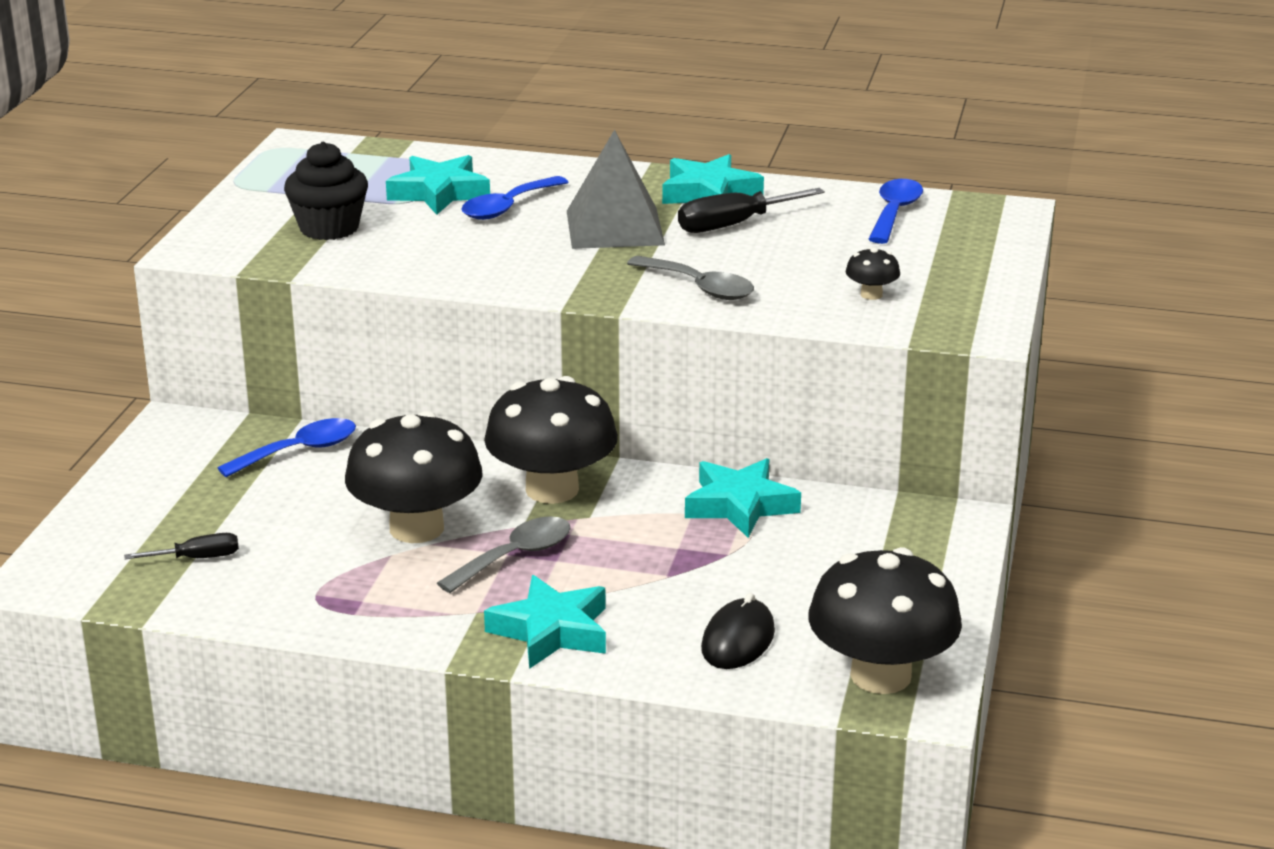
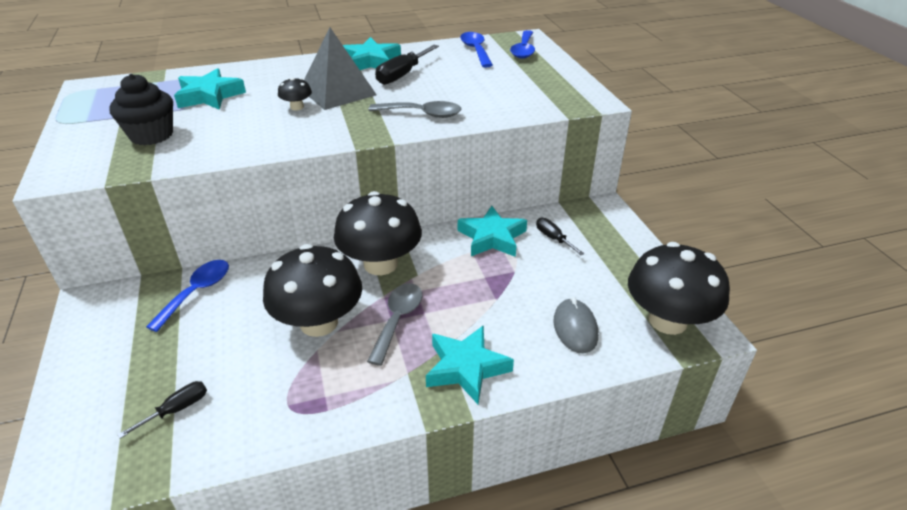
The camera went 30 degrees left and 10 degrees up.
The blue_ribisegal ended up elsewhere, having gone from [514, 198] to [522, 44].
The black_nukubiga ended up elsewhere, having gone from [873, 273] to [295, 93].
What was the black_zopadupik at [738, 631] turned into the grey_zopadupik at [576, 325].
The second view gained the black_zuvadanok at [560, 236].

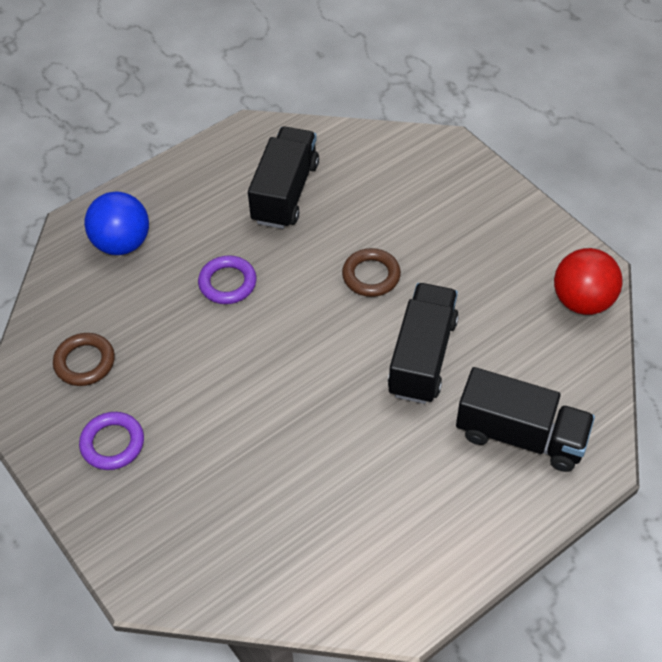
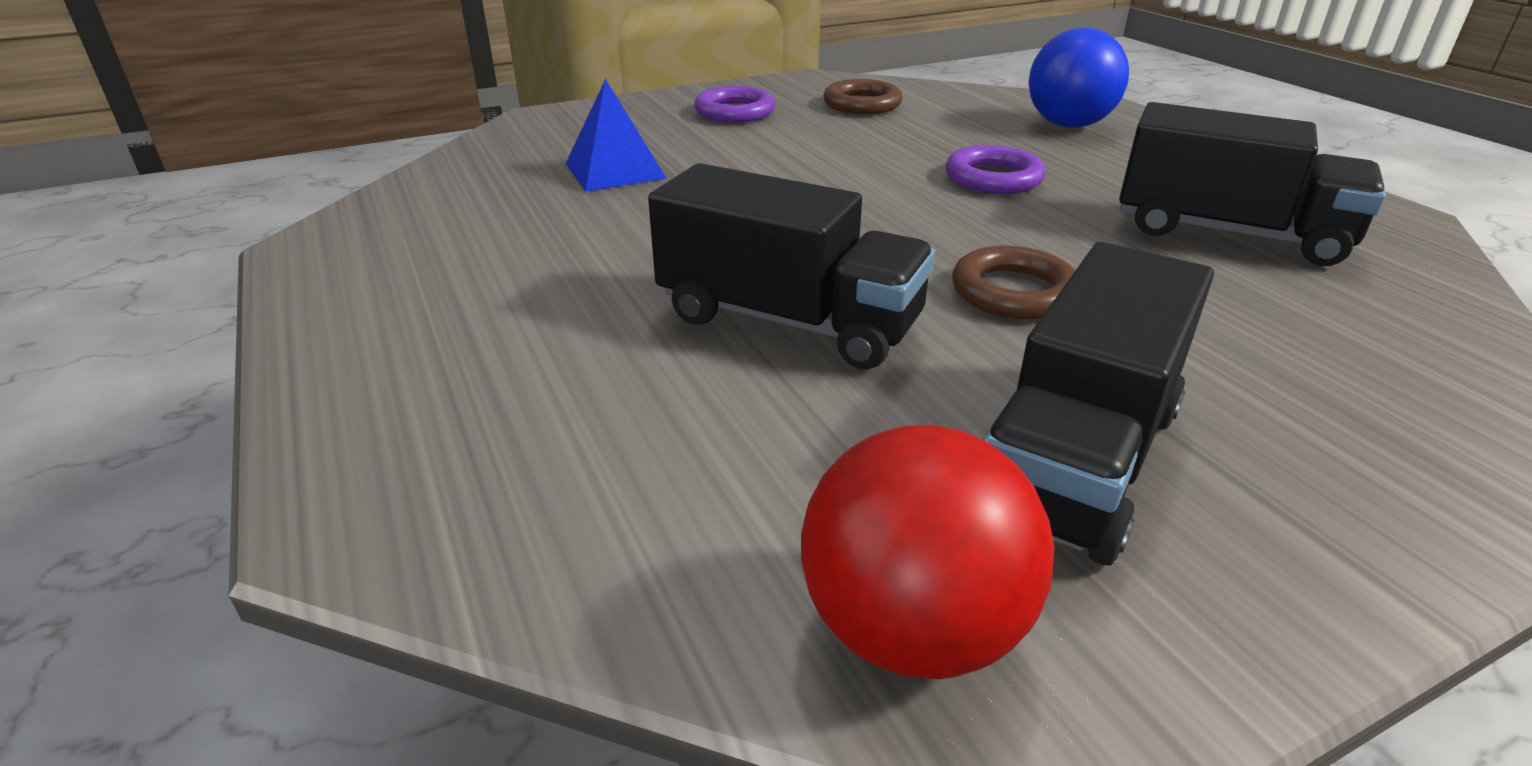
The camera went 100 degrees right and 20 degrees down.
The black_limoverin ended up elsewhere, having gone from [525, 419] to [1098, 403].
The second view gained the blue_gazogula at [616, 135].

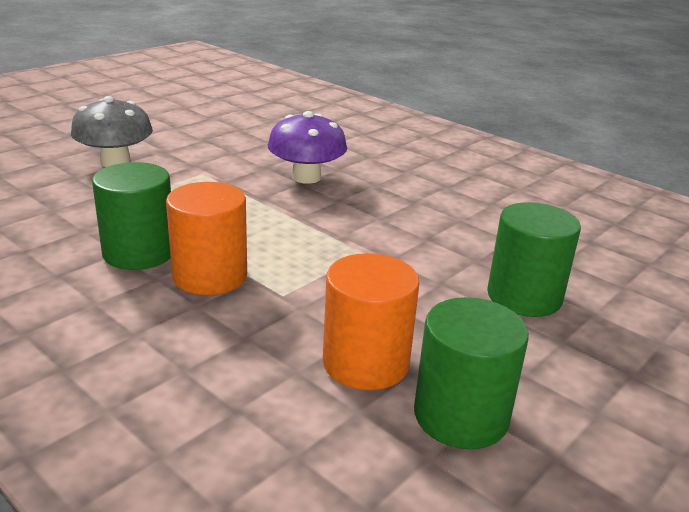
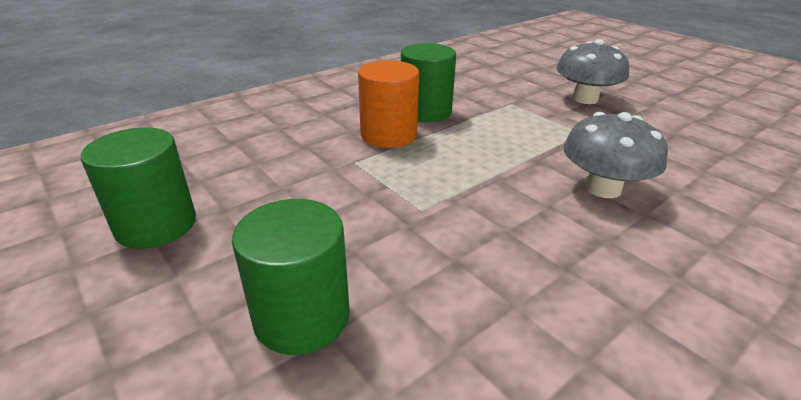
The camera went 100 degrees right and 5 degrees up.
What was the purple_nukubiga at [307, 147] turned into the grey_nukubiga at [615, 155].
The second view lost the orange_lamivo at [371, 321].

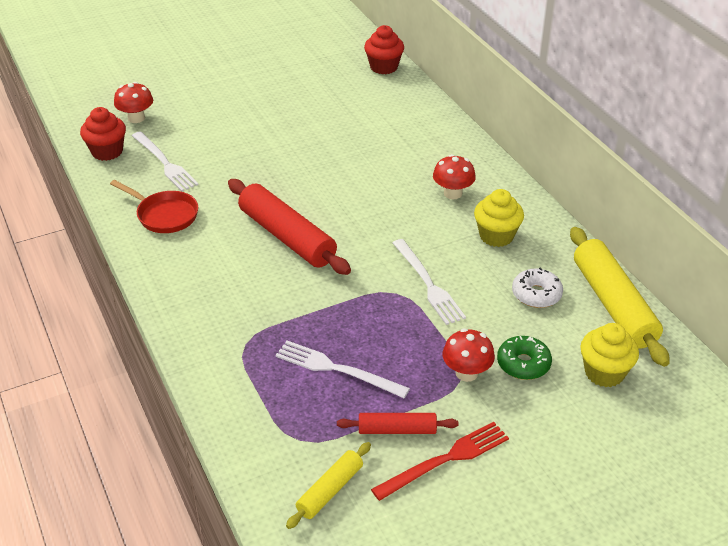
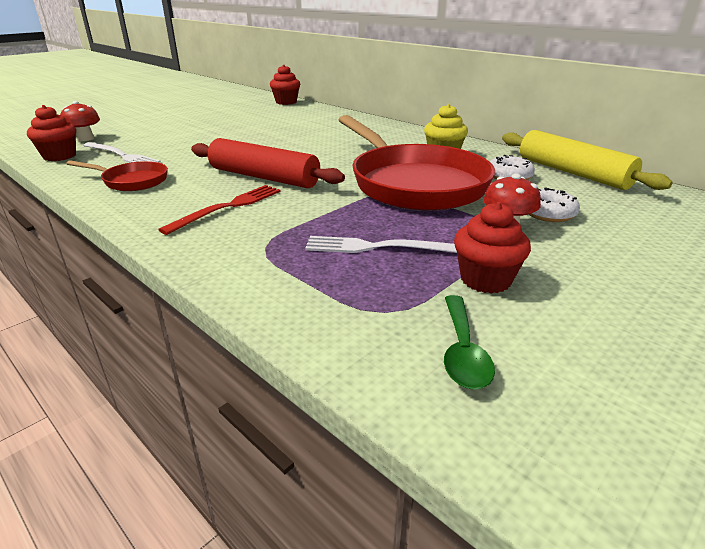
The camera went 20 degrees left and 10 degrees down.
The second view lost the red_nukubiga at [454, 176].
Where the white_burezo stood at [429, 282], the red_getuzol came to stand at [417, 163].
The second view lost the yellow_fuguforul at [609, 355].
What was the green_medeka at [524, 358] turned into the white_medeka at [554, 205].
Where the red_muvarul stood at [398, 423], the red_fuguforul came to stand at [492, 248].
The red_burezo ended up elsewhere, having gone from [440, 461] to [219, 210].
Where the yellow_muvarul stood at [328, 485], the green_ribisegal came to stand at [469, 342].

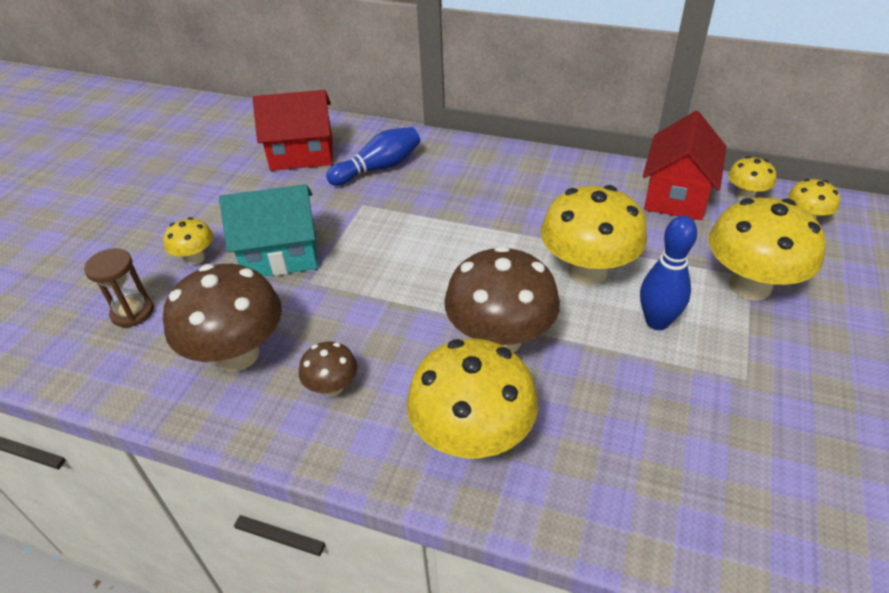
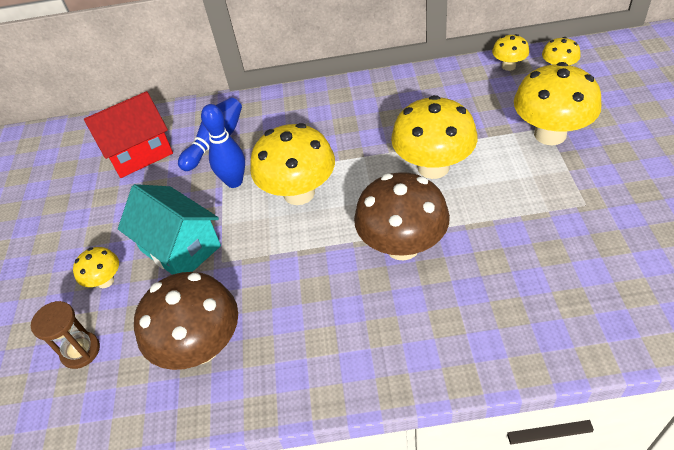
The camera went 20 degrees left and 5 degrees up.
The second view lost the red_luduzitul at [684, 165].
The turquoise_luduzitul at [268, 230] ended up facing another way, 75 degrees clockwise from before.
The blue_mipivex ended up elsewhere, having gone from [668, 273] to [223, 146].
The yellow_nukubiga ended up elsewhere, having gone from [473, 399] to [292, 164].
The second view lost the brown_nukubiga at [328, 369].

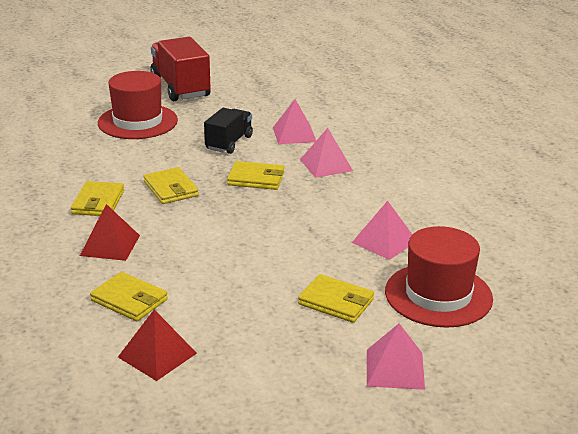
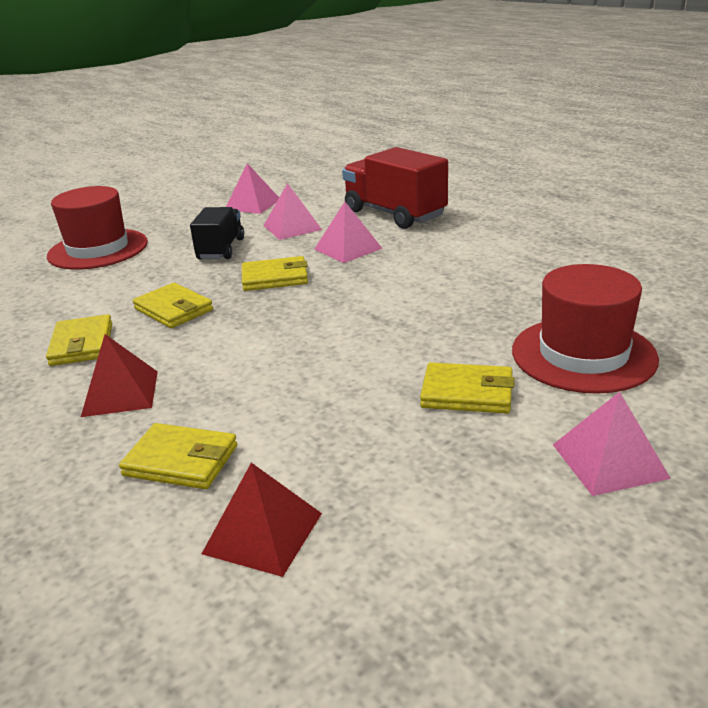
The camera went 15 degrees left and 0 degrees up.
The red_limoverin ended up elsewhere, having gone from [180, 69] to [395, 188].
The pink_gazogula ended up elsewhere, having gone from [382, 230] to [252, 188].

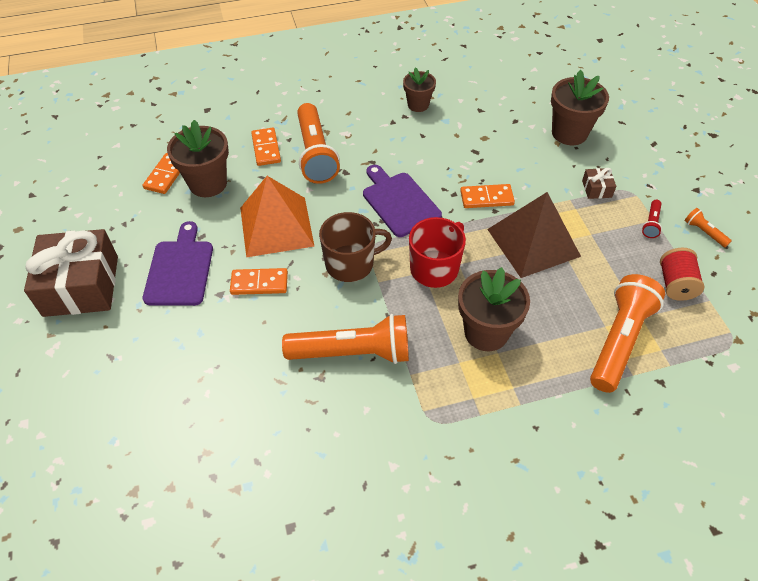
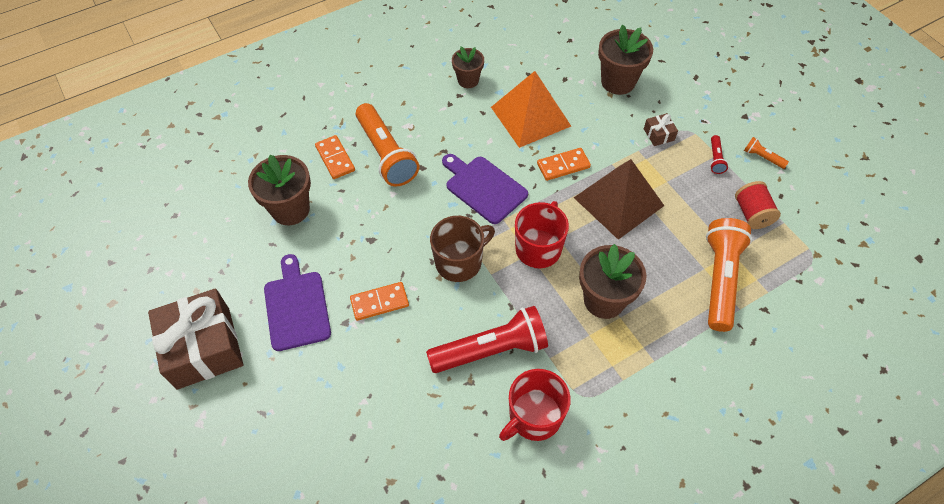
The camera went 15 degrees left and 5 degrees up.
The second view lost the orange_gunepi at [161, 173].
The orange_gazogula ended up elsewhere, having gone from [277, 216] to [531, 109].
What was the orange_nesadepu at [345, 339] turned into the red_nesadepu at [487, 339].
The second view gained the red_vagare at [535, 405].

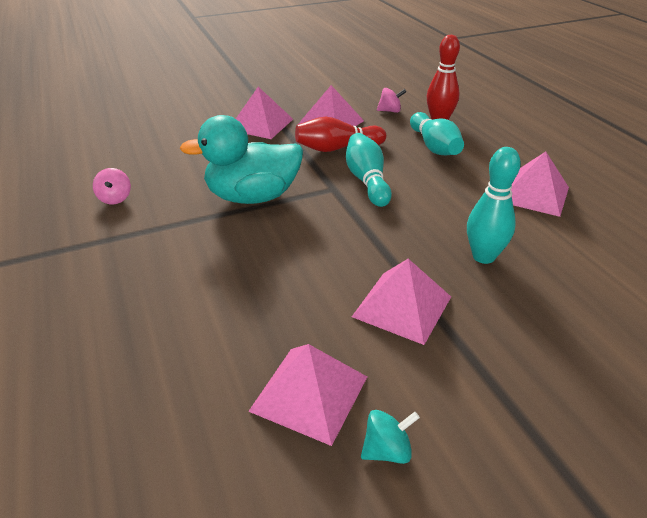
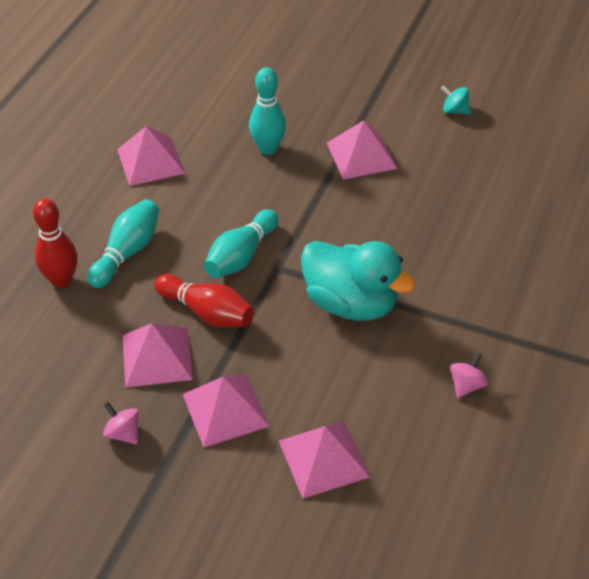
The camera went 135 degrees left and 10 degrees up.
The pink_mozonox ended up elsewhere, having gone from [391, 100] to [121, 423].
The pink_gazogula ended up elsewhere, having gone from [307, 395] to [324, 459].

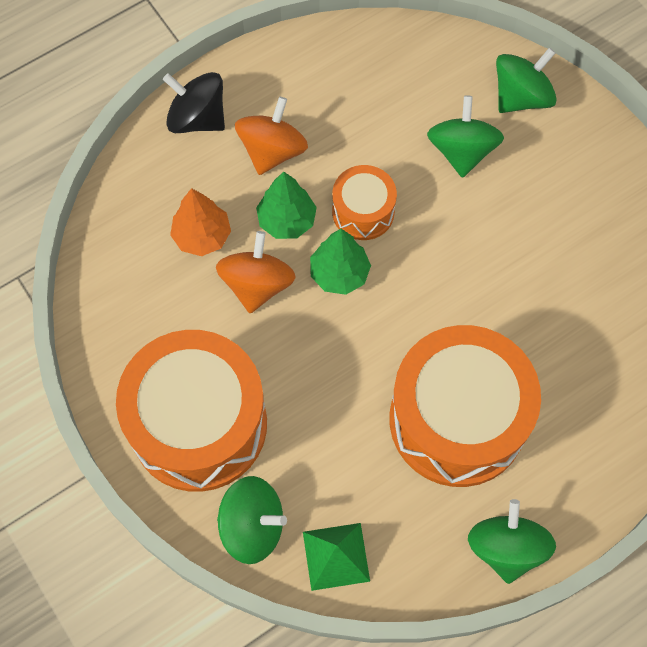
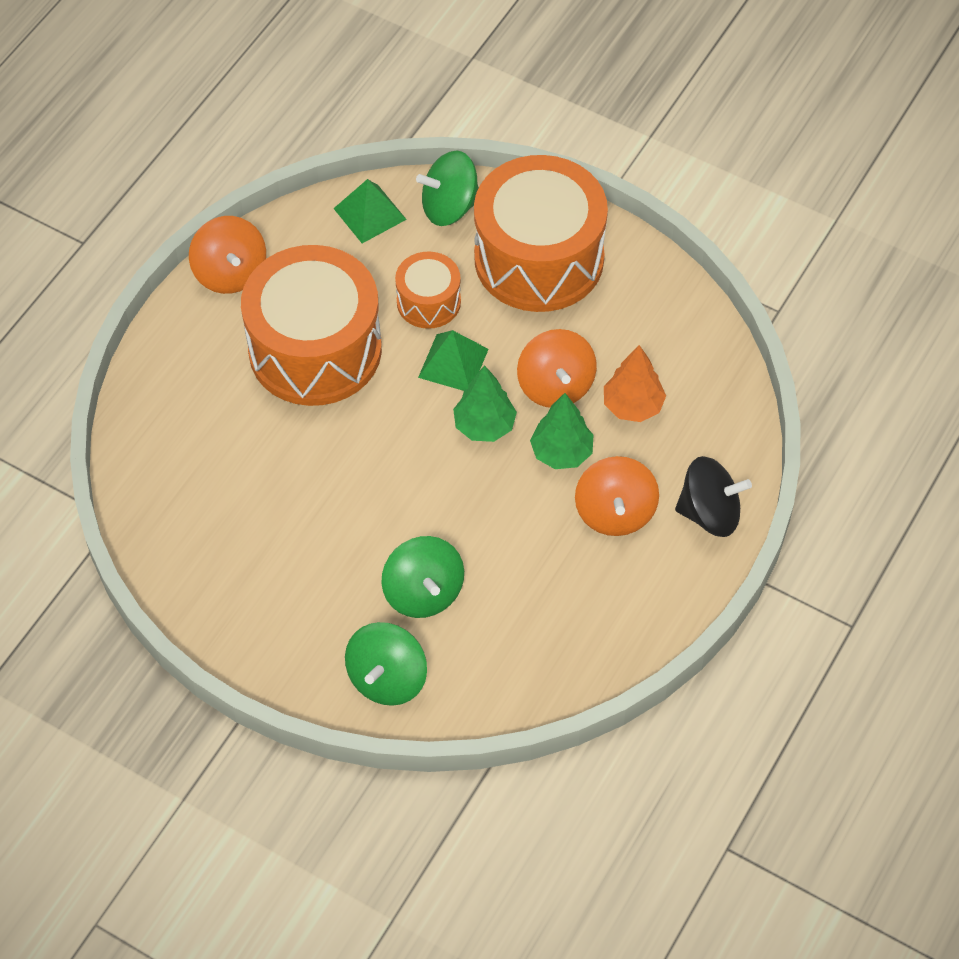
The camera went 155 degrees right and 10 degrees down.
The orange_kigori ended up elsewhere, having gone from [364, 202] to [428, 290].
What was the green_mozonox at [512, 541] turned into the orange_mozonox at [227, 255].
The second view gained the green_gazogula at [453, 360].

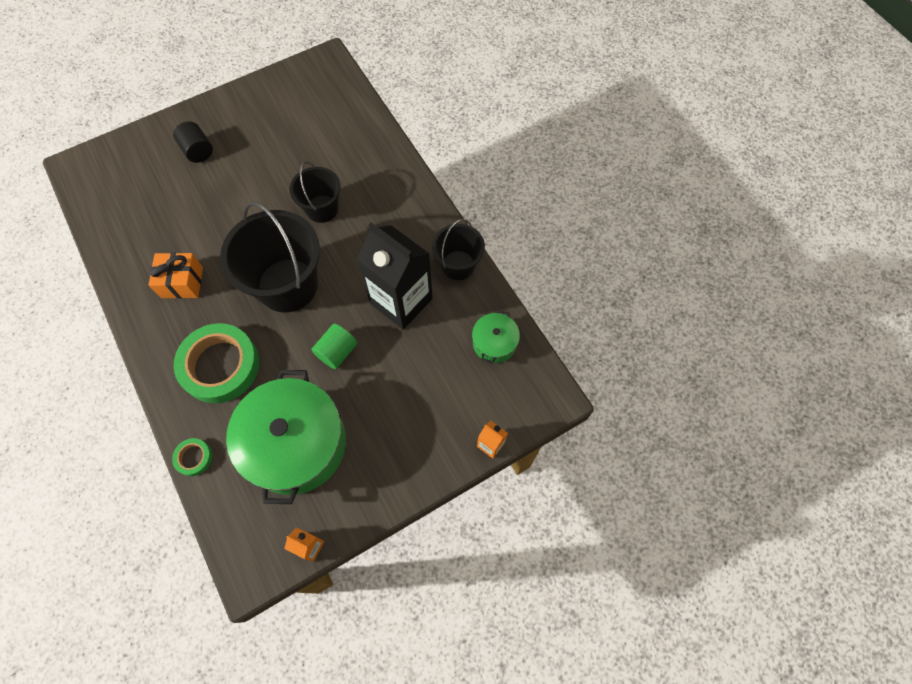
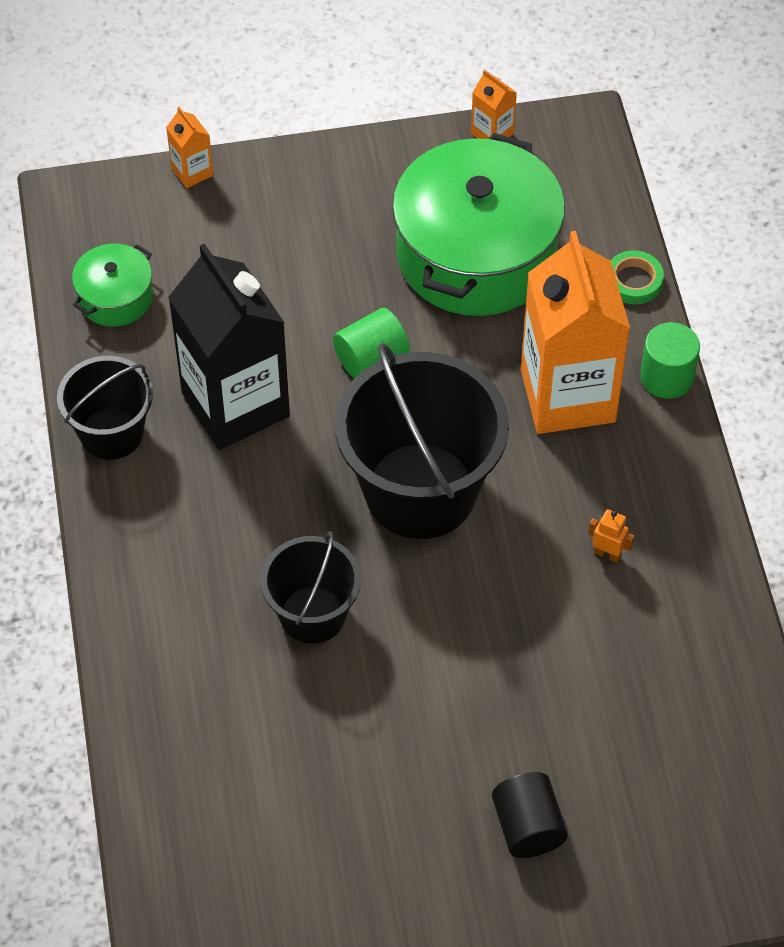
The camera went 160 degrees left and 10 degrees down.
Where the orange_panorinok stood at [176, 276], the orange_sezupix came to stand at [611, 536].
Where the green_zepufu stood at [216, 363], the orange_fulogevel came to stand at [575, 332].
The second view gained the green_lamivo at [670, 360].

